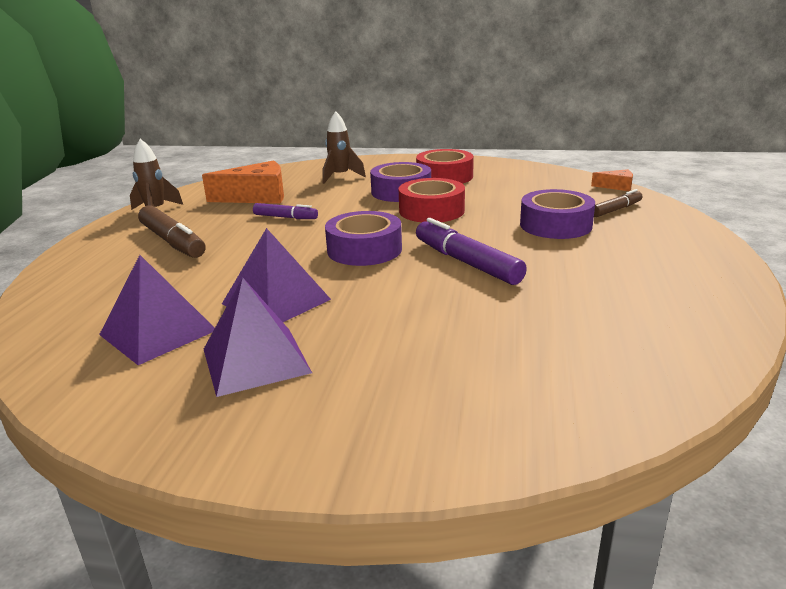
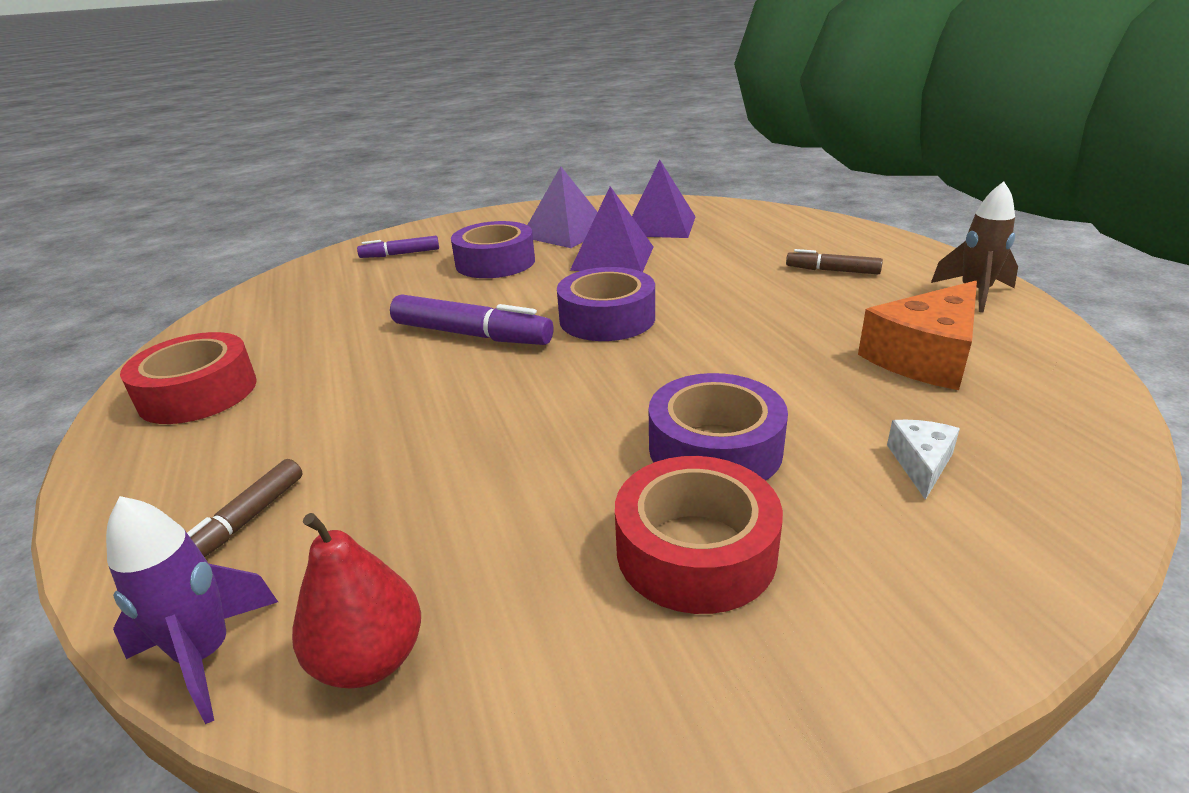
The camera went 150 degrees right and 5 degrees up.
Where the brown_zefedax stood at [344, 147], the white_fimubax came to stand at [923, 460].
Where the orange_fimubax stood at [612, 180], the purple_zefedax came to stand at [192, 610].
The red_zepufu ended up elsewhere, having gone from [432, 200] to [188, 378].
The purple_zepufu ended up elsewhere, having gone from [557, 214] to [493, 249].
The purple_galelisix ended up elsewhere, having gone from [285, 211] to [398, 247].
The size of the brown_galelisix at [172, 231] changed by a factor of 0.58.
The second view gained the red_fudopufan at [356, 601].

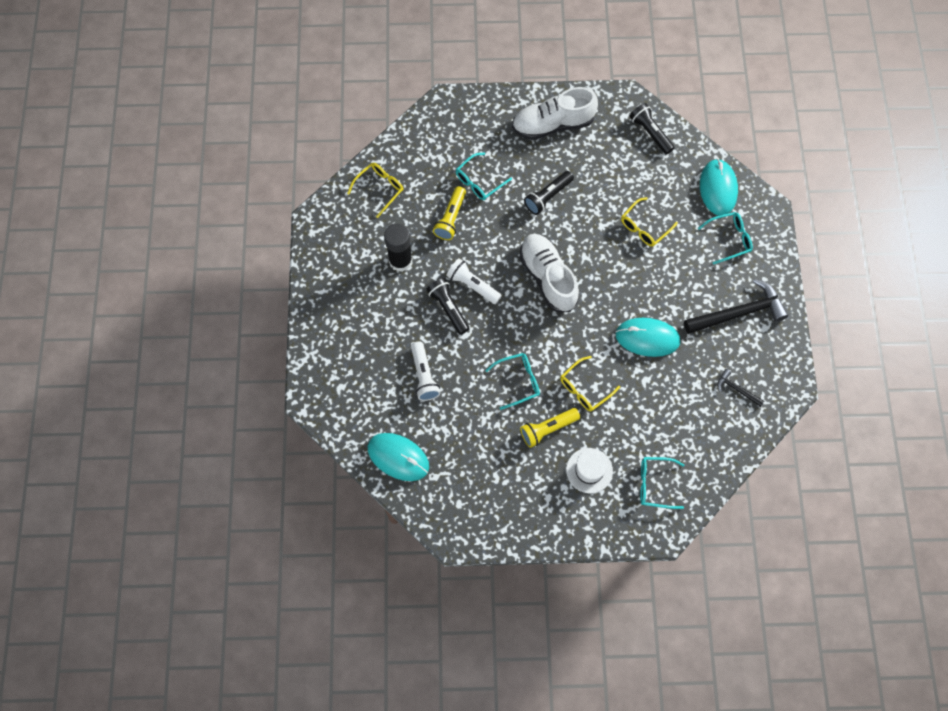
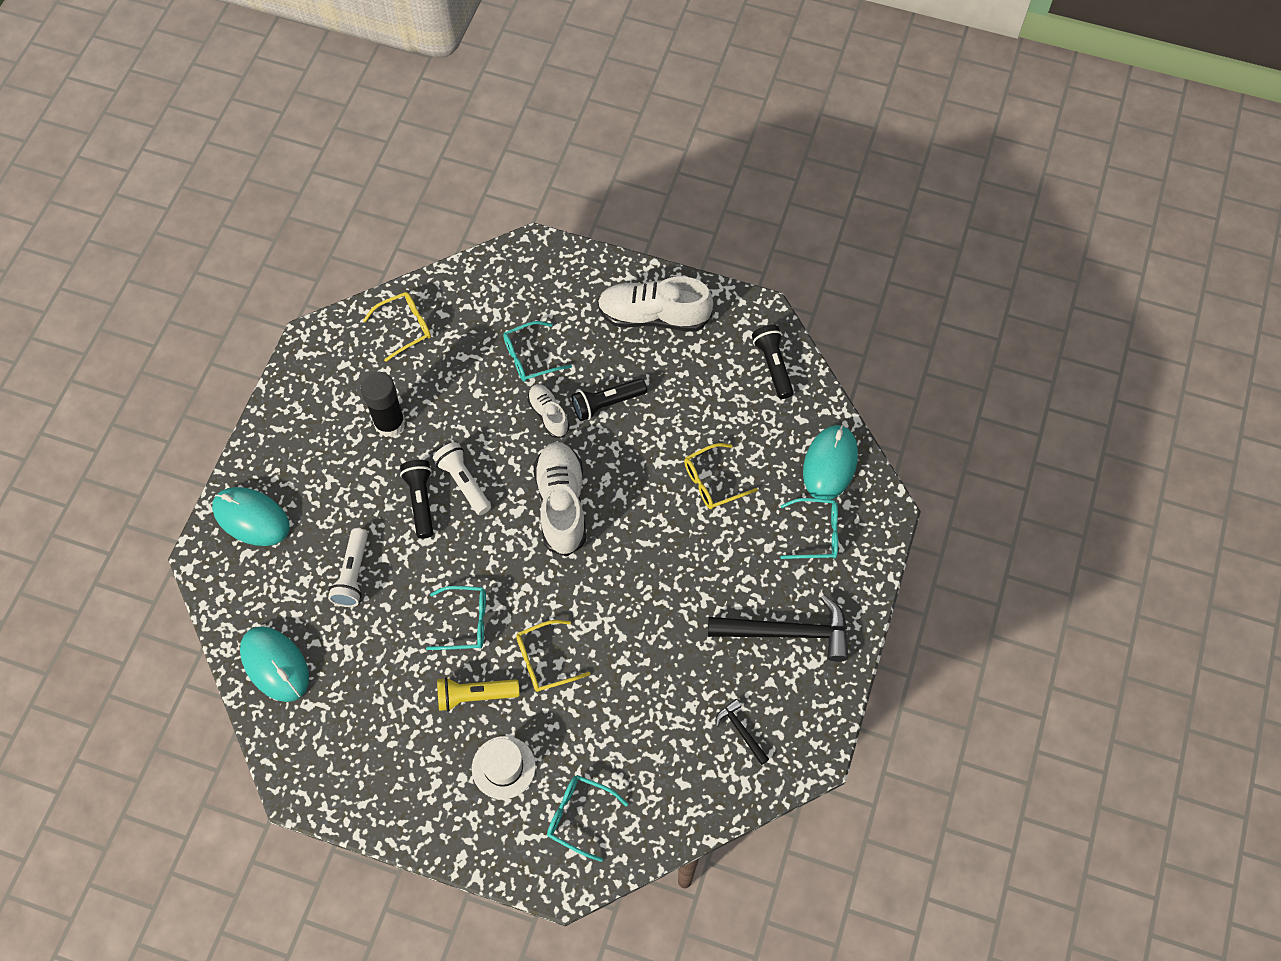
The camera went 20 degrees right and 5 degrees down.
The second view lost the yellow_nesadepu at [449, 213].
The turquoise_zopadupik ended up elsewhere, having gone from [648, 337] to [251, 516].
The second view gained the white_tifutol at [548, 411].

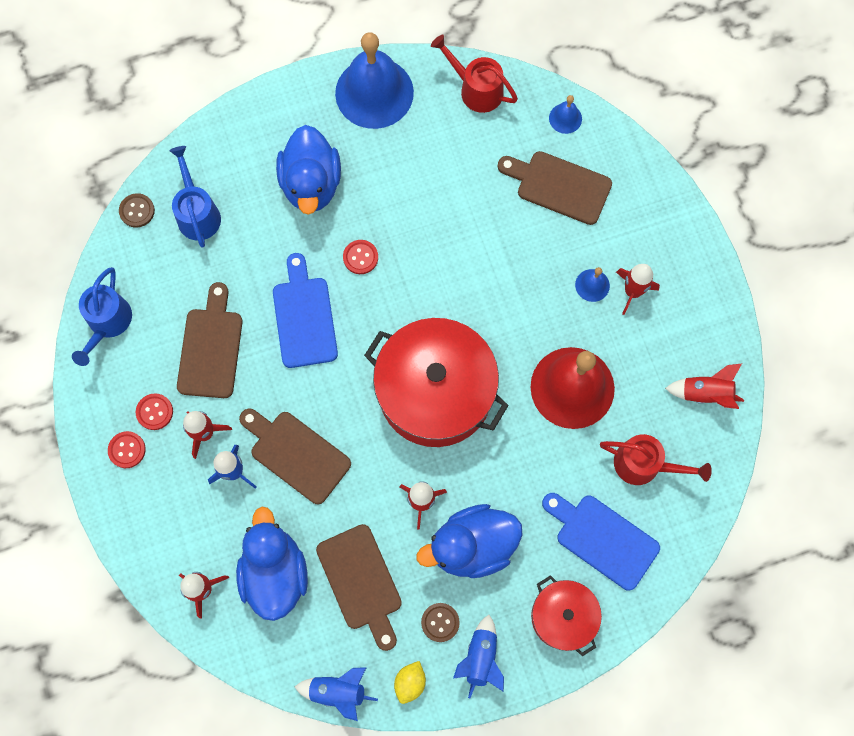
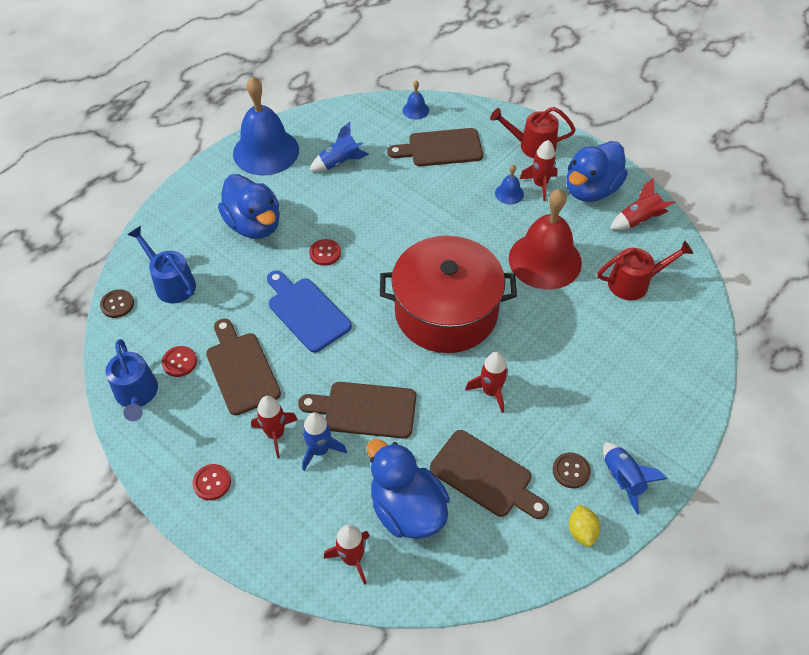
The camera went 30 degrees left and 20 degrees down.
The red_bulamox ended up elsewhere, having gone from [474, 74] to [533, 132].
The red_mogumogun ended up elsewhere, having gone from [154, 411] to [179, 361].
The second view lost the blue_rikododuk at [601, 542].
The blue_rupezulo ended up elsewhere, having gone from [469, 541] to [597, 171].
The second view lost the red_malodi at [566, 615].
The blue_zefedax ended up elsewhere, having gone from [336, 694] to [339, 147].

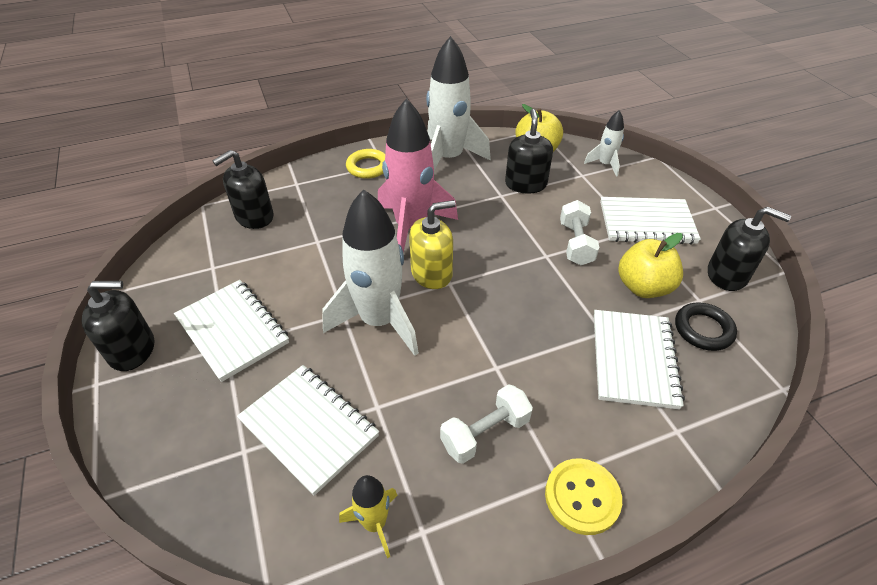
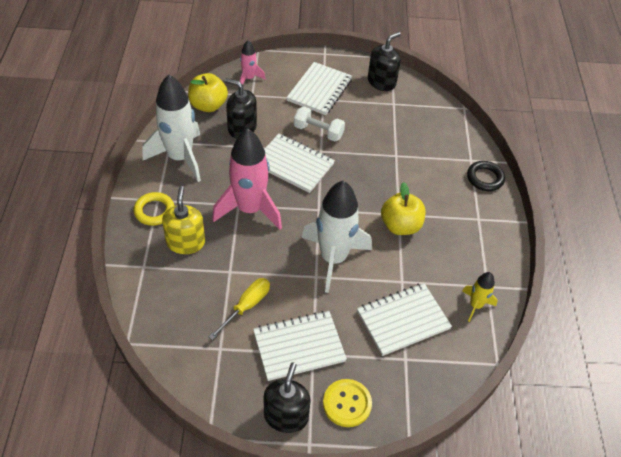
The camera went 70 degrees left and 5 degrees up.
What was the white_zefedax at [604, 143] turned into the pink_zefedax at [253, 62].
The second view lost the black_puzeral at [243, 189].
The yellow_puzeral ended up elsewhere, having gone from [432, 244] to [183, 220].
The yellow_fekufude ended up elsewhere, having gone from [650, 265] to [403, 208].
The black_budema ended up elsewhere, having gone from [706, 326] to [486, 176].
The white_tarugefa ended up elsewhere, having gone from [639, 360] to [299, 163].
The second view lost the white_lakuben at [486, 424].
The yellow_mogumogun ended up elsewhere, having gone from [583, 496] to [347, 403].
The second view gained the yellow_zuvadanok at [239, 309].

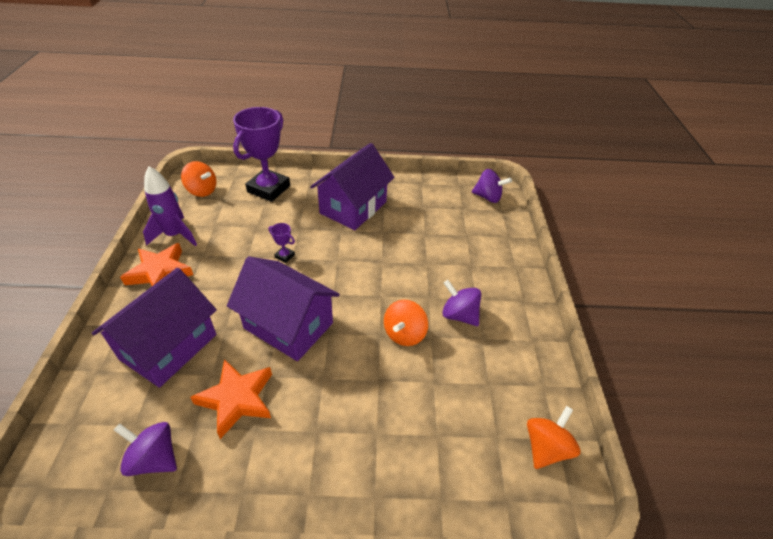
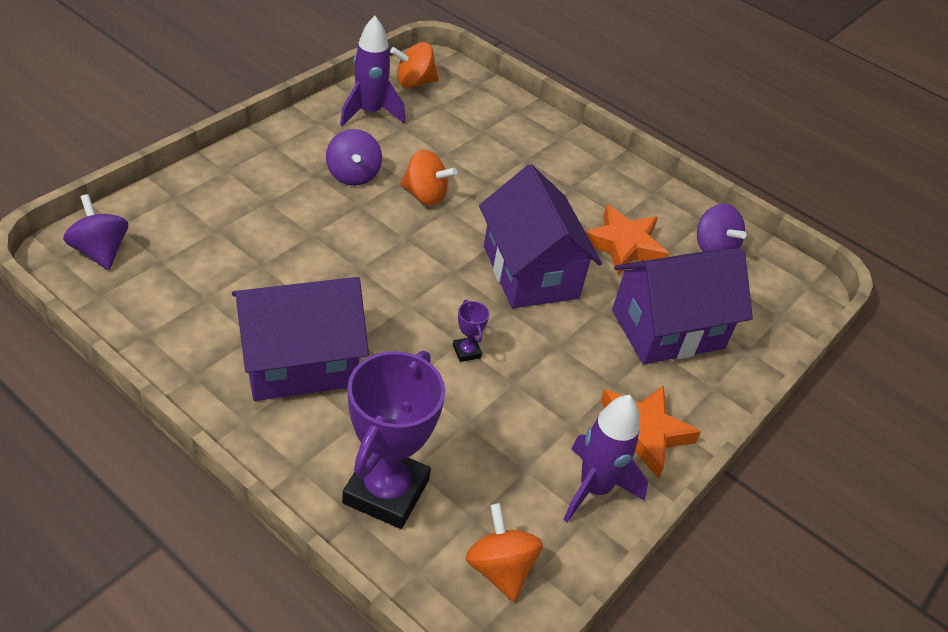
The camera went 145 degrees left and 0 degrees up.
The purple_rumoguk at [261, 154] ended up facing another way, 45 degrees counterclockwise from before.
The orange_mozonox at [406, 323] ended up facing another way, 45 degrees clockwise from before.
The second view gained the purple_zefedax at [372, 71].

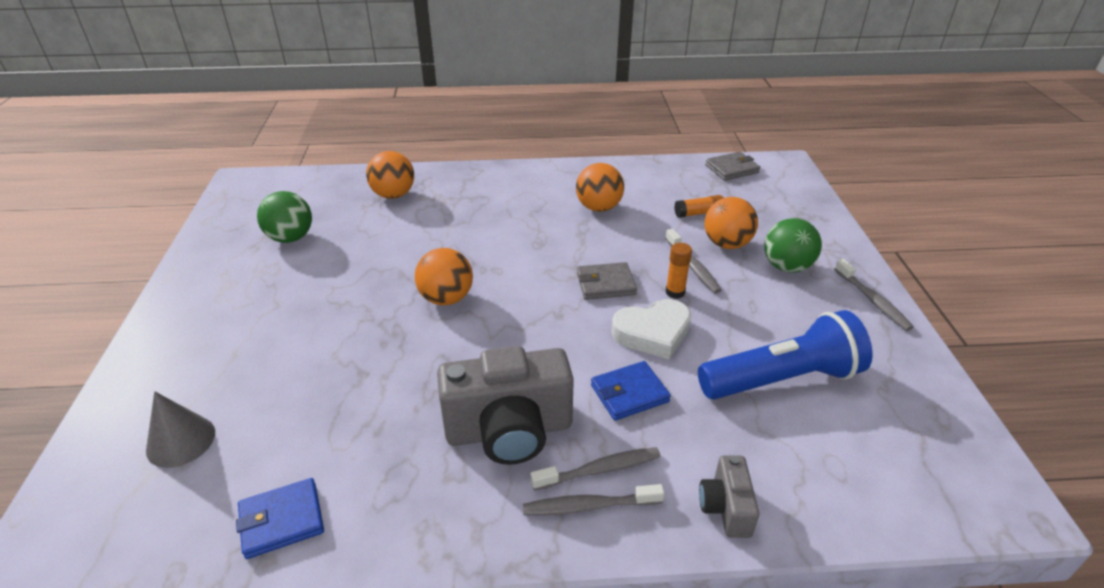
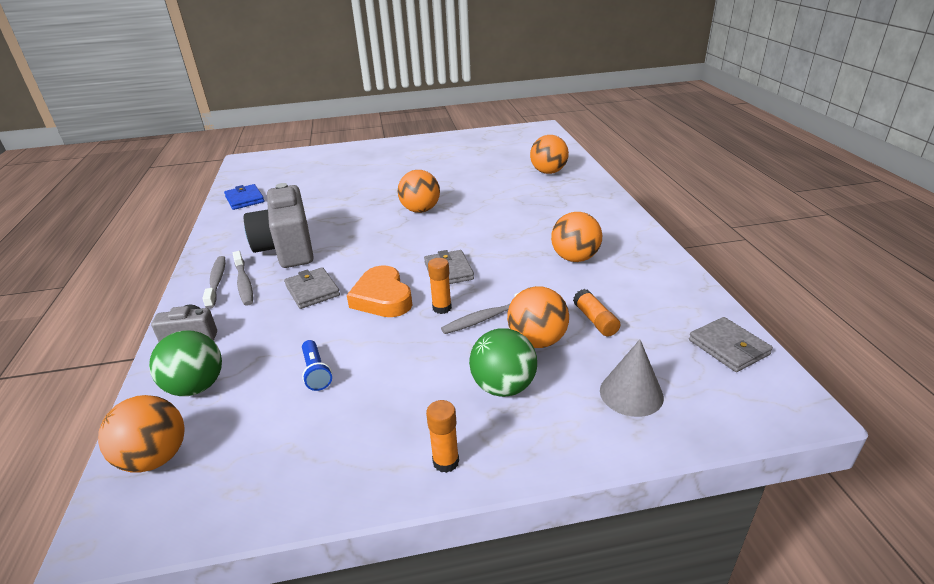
The camera went 85 degrees right and 5 degrees down.
The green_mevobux ended up elsewhere, having gone from [284, 217] to [185, 363].
Where the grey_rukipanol stood at [874, 295], the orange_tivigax came to stand at [442, 436].
What was the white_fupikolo at [651, 329] turned into the orange_fupikolo at [379, 291].
The size of the blue_nesadepu at [785, 355] changed by a factor of 0.42.
What was the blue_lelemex at [631, 391] turned into the grey_lelemex at [312, 288].
The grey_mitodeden ended up elsewhere, having gone from [180, 429] to [632, 378].
The second view gained the orange_mevobux at [141, 434].

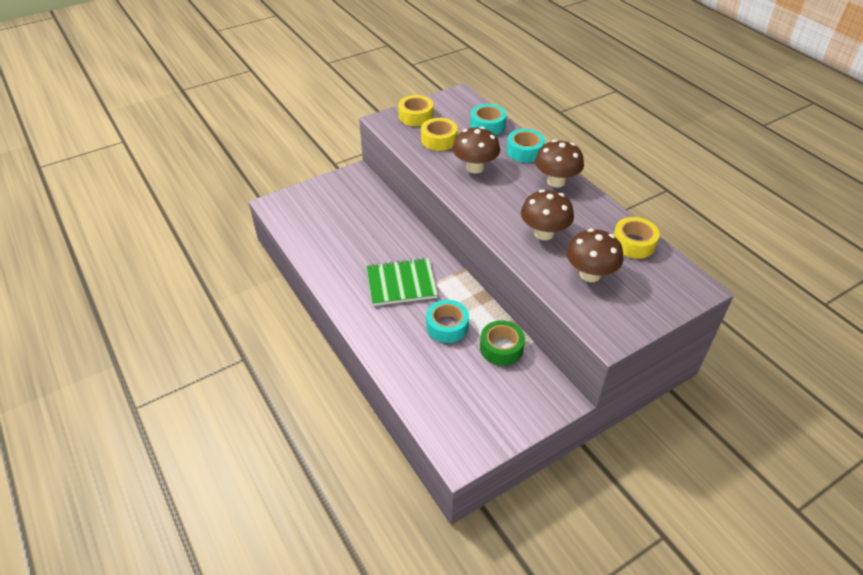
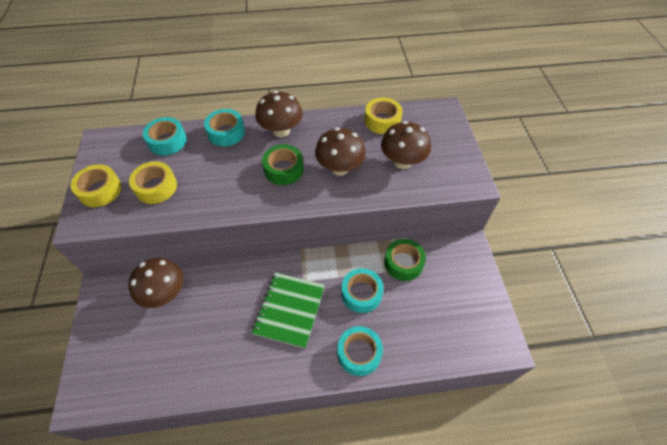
The camera went 65 degrees left and 10 degrees up.
The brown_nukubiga ended up elsewhere, having gone from [476, 150] to [155, 283].
The second view gained the green_zepufu at [283, 164].
The second view gained the turquoise_zepufu at [360, 351].

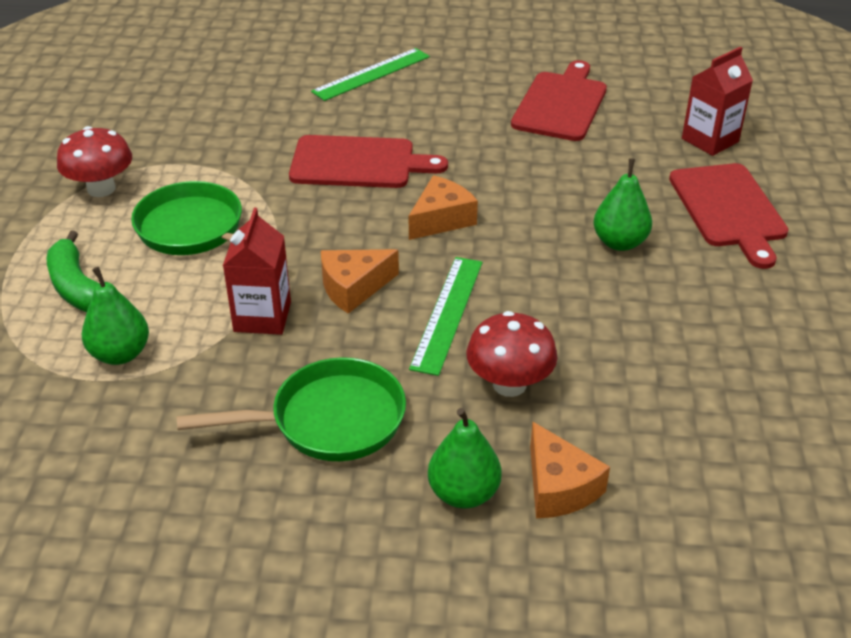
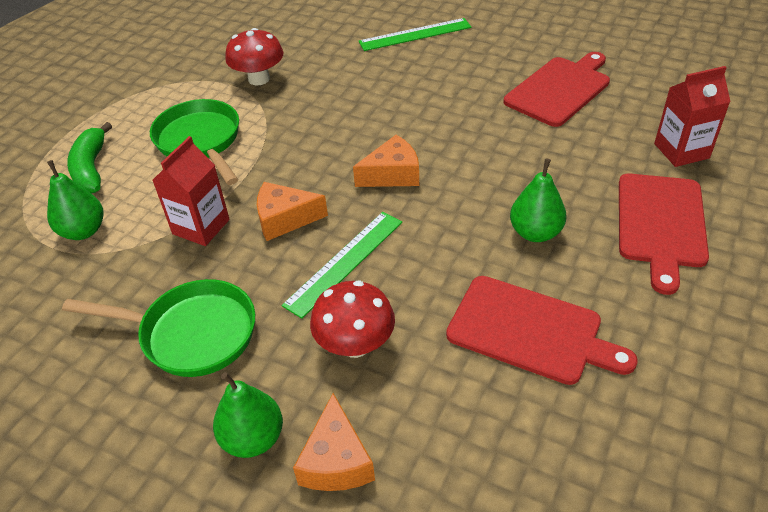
The camera went 25 degrees right and 5 degrees up.
The red_nukubiga ended up elsewhere, having gone from [94, 161] to [254, 57].
The red_rikododuk ended up elsewhere, having gone from [368, 161] to [542, 330].

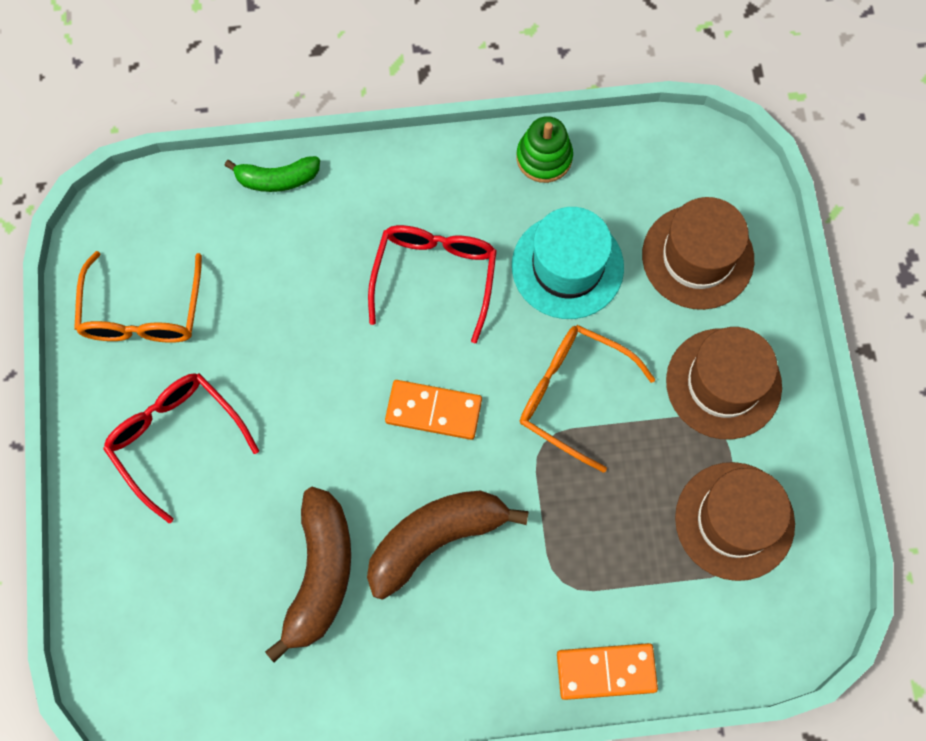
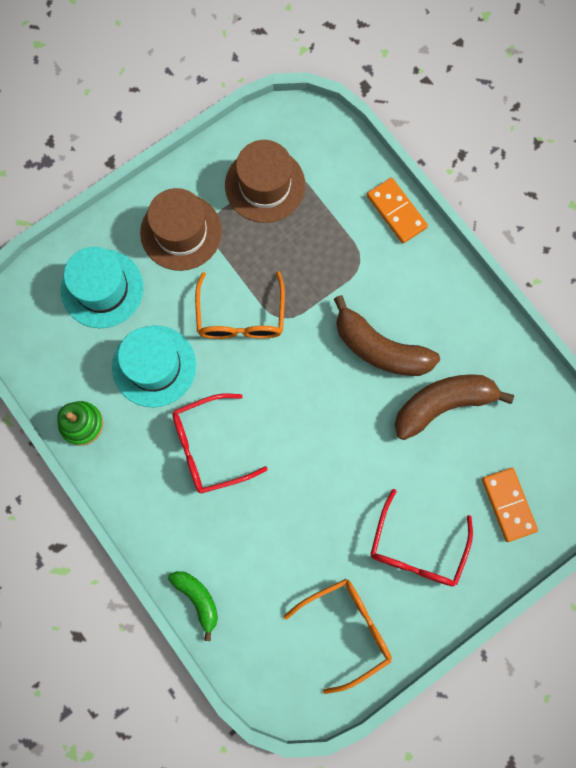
The camera went 120 degrees left and 5 degrees up.
What was the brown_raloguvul at [698, 253] turned into the turquoise_raloguvul at [102, 287].
The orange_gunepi ended up elsewhere, having gone from [433, 410] to [510, 505].

